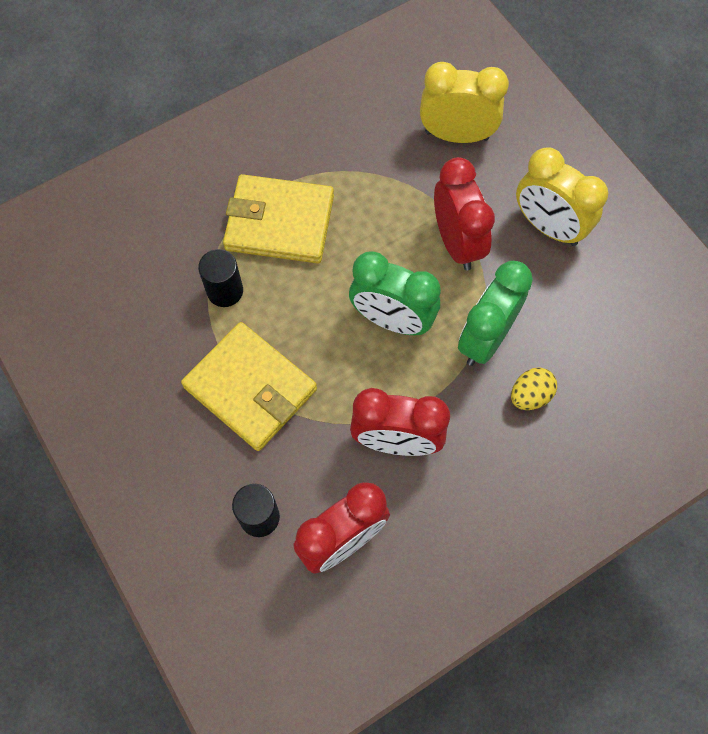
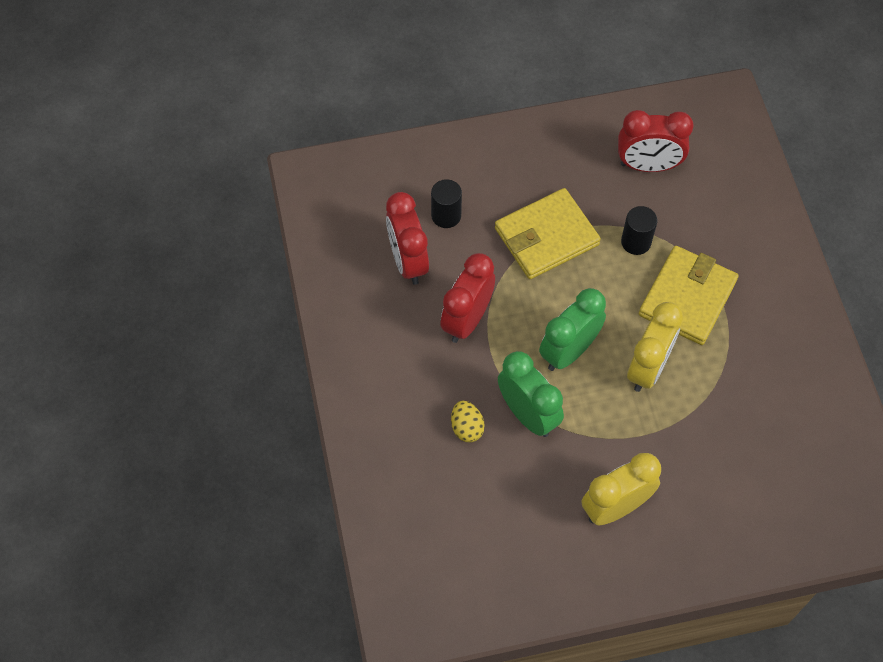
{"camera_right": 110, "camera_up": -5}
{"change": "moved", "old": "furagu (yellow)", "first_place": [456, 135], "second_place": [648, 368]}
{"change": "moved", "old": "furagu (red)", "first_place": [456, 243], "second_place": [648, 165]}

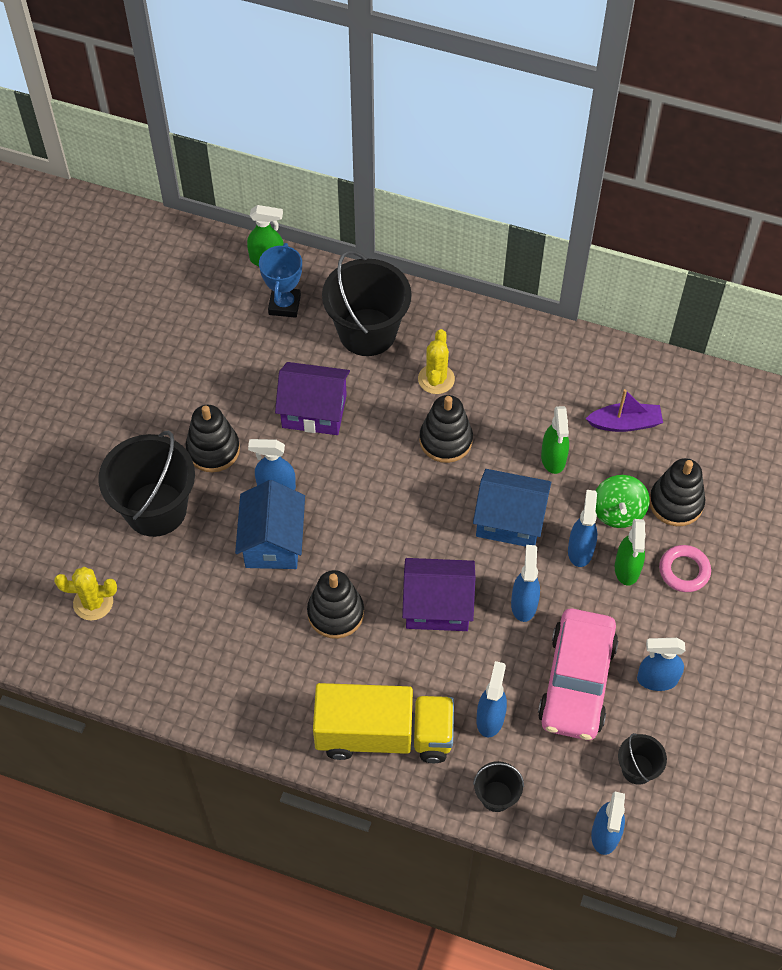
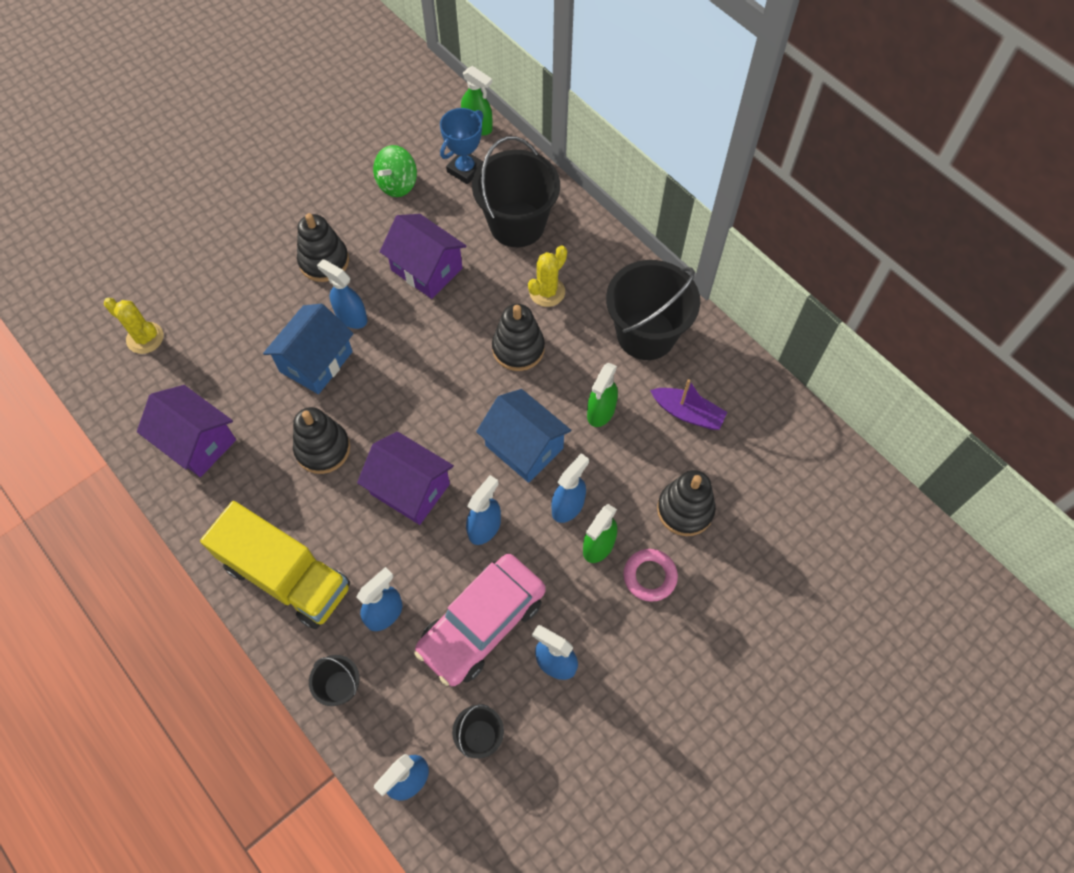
{"camera_right": 30, "camera_up": 5}
{"change": "moved", "old": "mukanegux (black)", "first_place": [156, 509], "second_place": [646, 334]}
{"change": "moved", "old": "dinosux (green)", "first_place": [618, 512], "second_place": [397, 184]}
{"change": "added", "new": "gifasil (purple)", "second_place": [197, 442]}

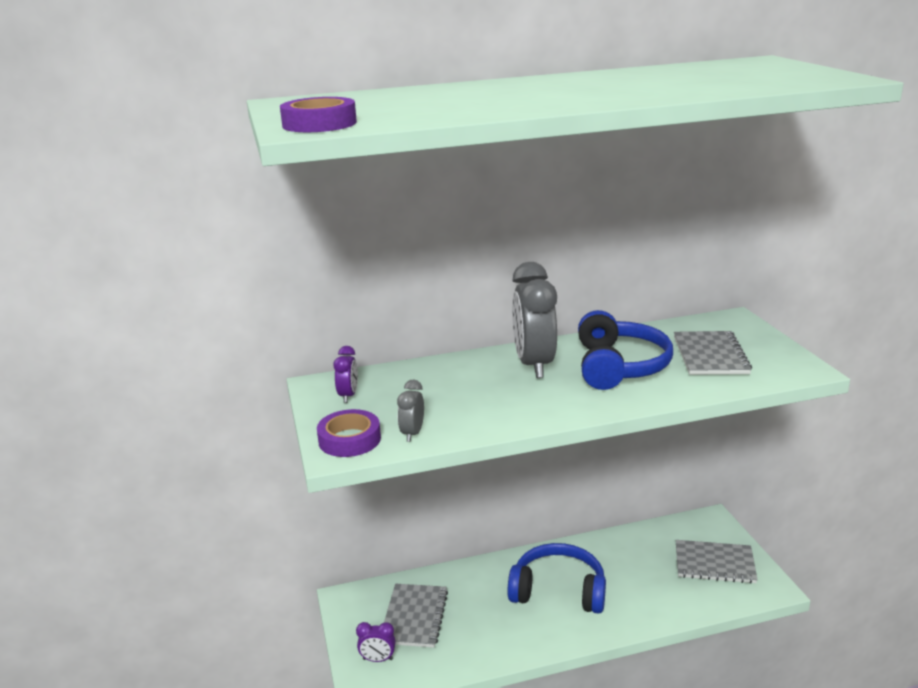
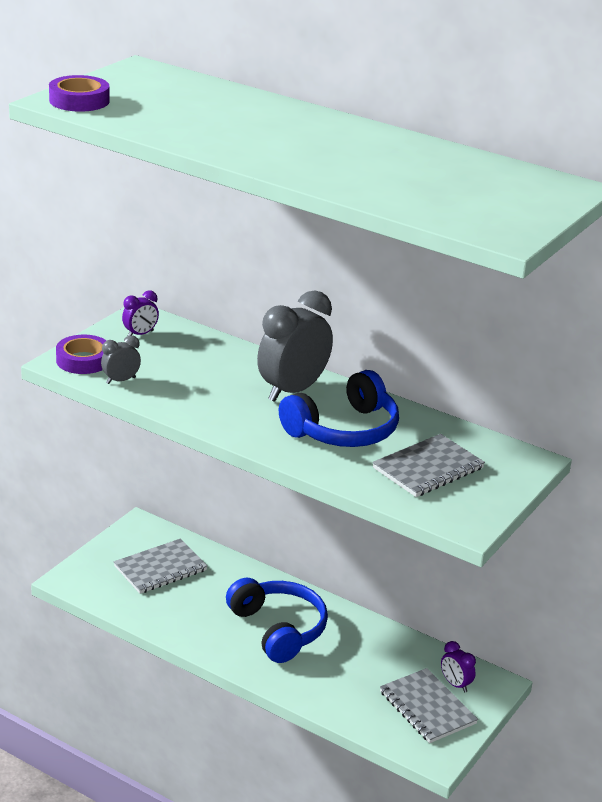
{"camera_right": 45, "camera_up": 5}
{"change": "moved", "old": "furagu (purple)", "first_place": [378, 659], "second_place": [455, 684]}

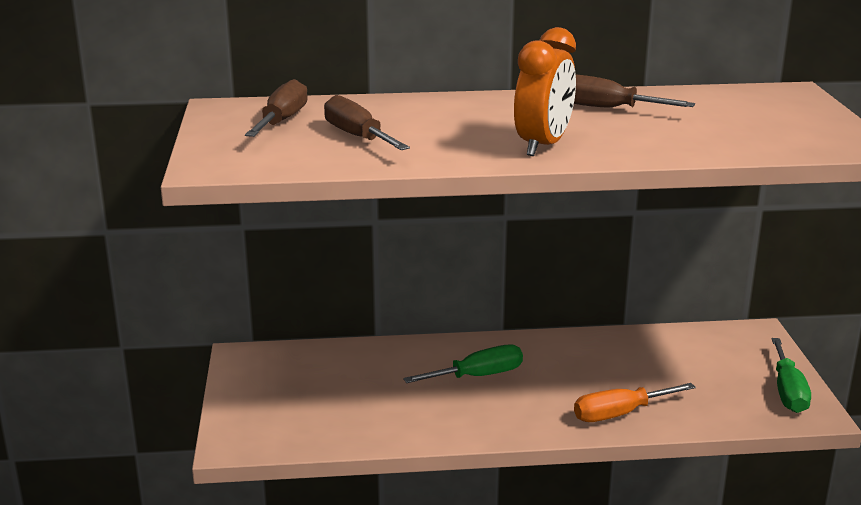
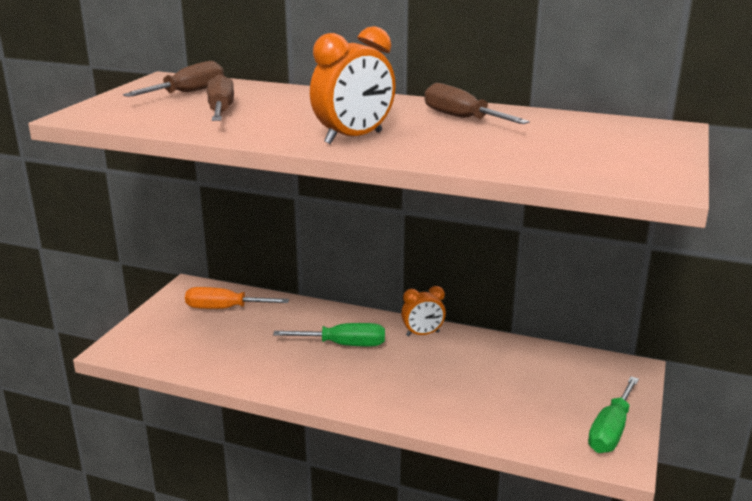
{"camera_right": 25, "camera_up": 0}
{"change": "moved", "old": "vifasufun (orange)", "first_place": [619, 414], "second_place": [224, 308]}
{"change": "added", "new": "furagu (orange)", "second_place": [422, 334]}

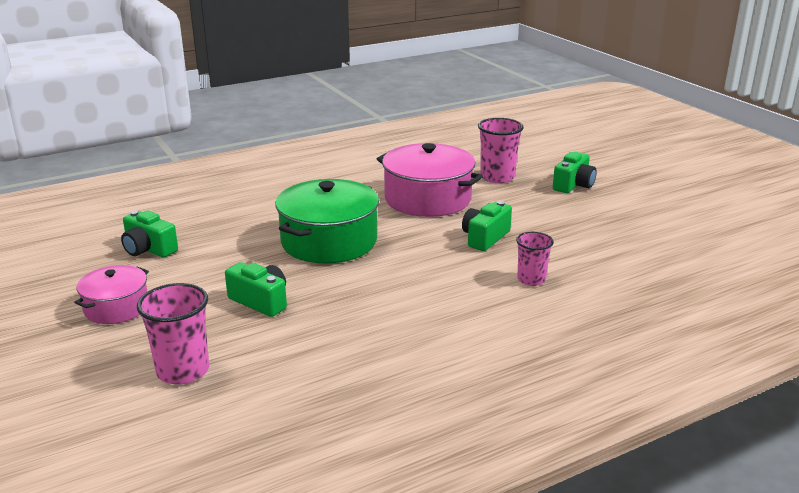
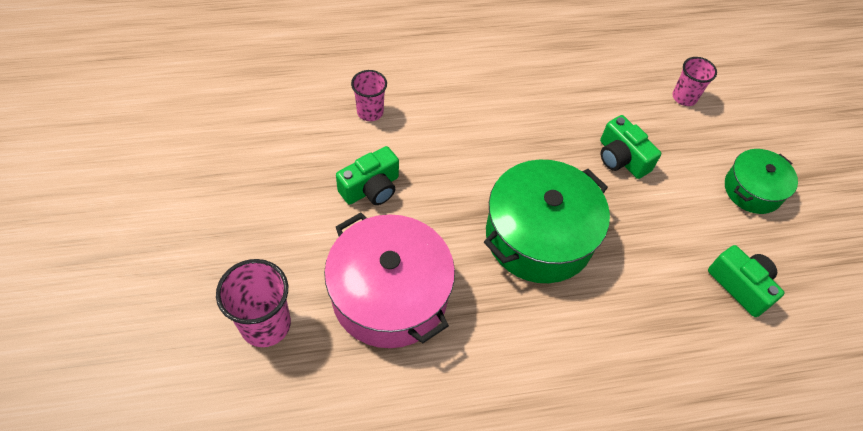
{"camera_right": -165, "camera_up": 30}
{"change": "removed", "old": "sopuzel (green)", "first_place": [573, 185]}
{"change": "recoloured", "old": "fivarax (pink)", "new": "fivarax (green)", "first_place": [116, 307], "second_place": [752, 190]}
{"change": "resized", "old": "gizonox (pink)", "first_place": [183, 371], "second_place": [684, 97], "factor": 0.65}

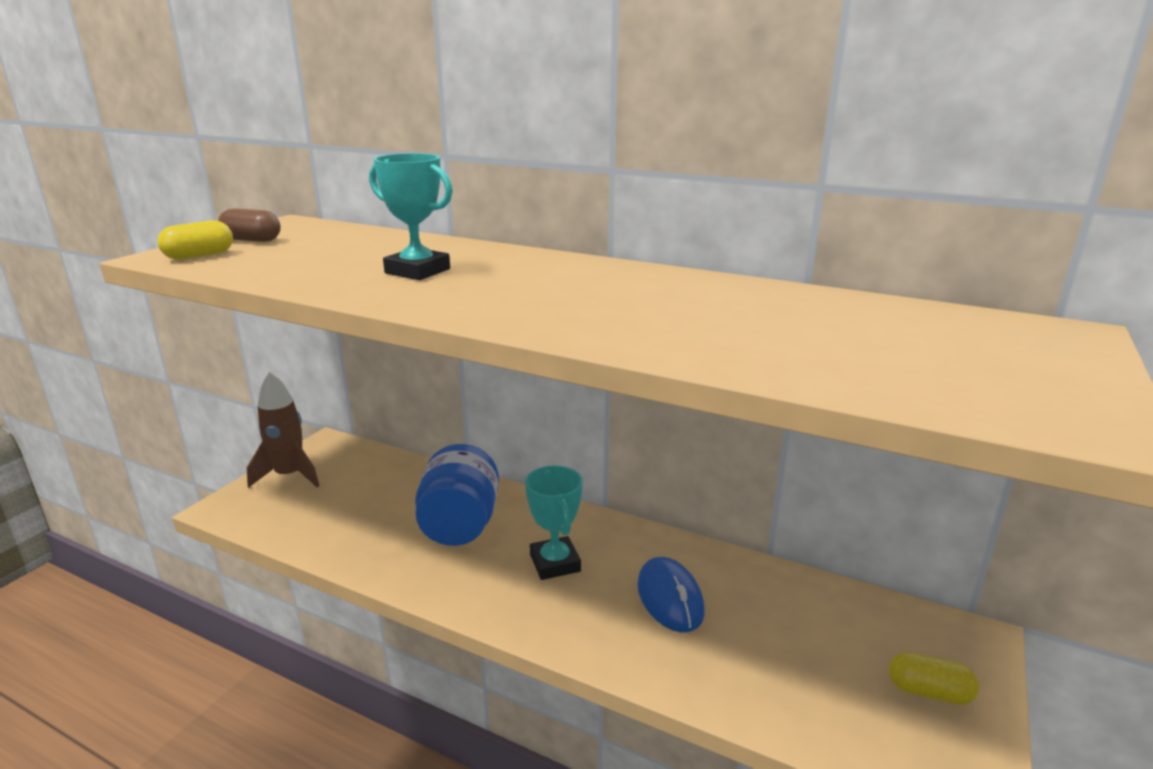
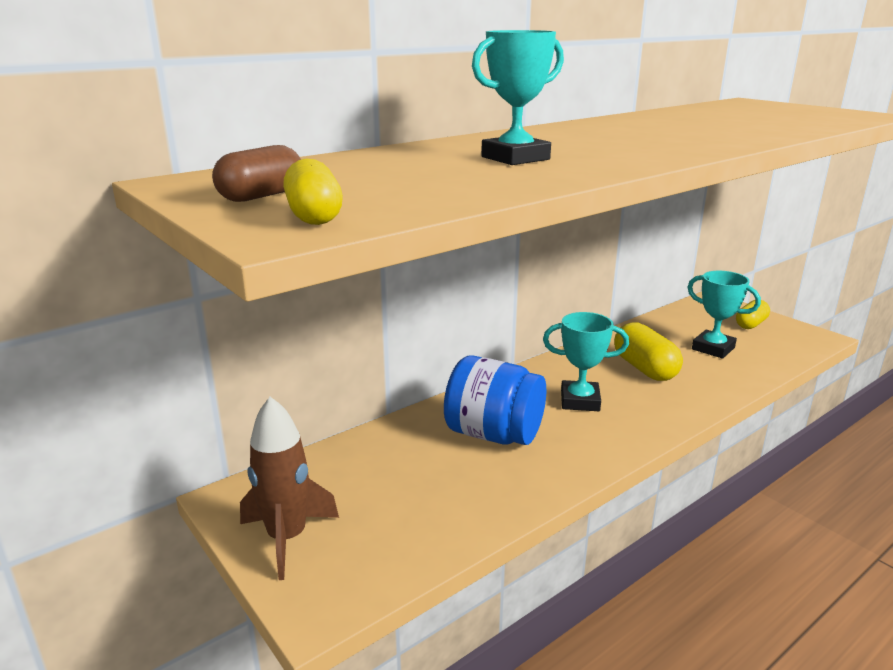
{"camera_right": -65, "camera_up": 0}
{"change": "replaced", "old": "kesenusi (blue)", "new": "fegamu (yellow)", "first_place": [670, 598], "second_place": [644, 368]}
{"change": "added", "new": "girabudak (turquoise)", "second_place": [713, 348]}

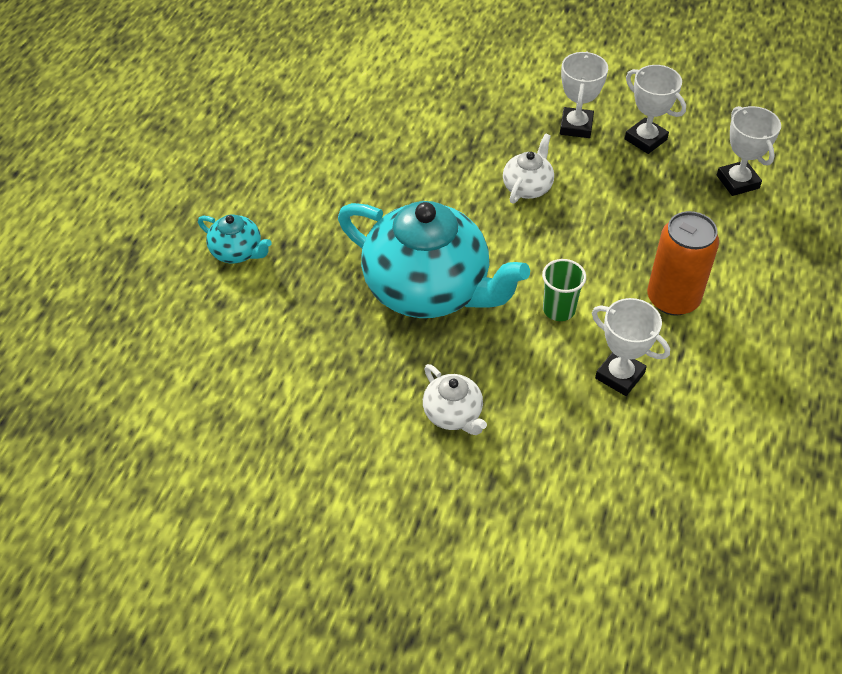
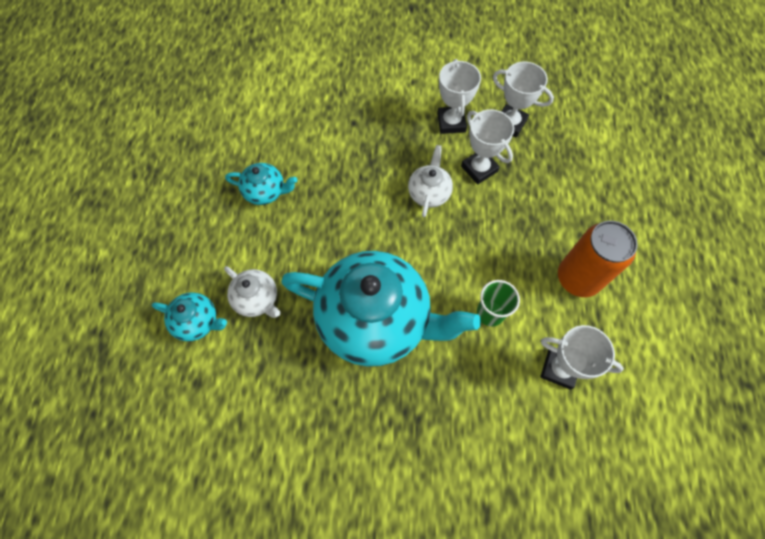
{"camera_right": -15, "camera_up": 15}
{"change": "moved", "old": "girabudak (white)", "first_place": [737, 182], "second_place": [479, 169]}
{"change": "moved", "old": "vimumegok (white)", "first_place": [453, 414], "second_place": [257, 299]}
{"change": "added", "new": "vimumegok (turquoise)", "second_place": [265, 191]}

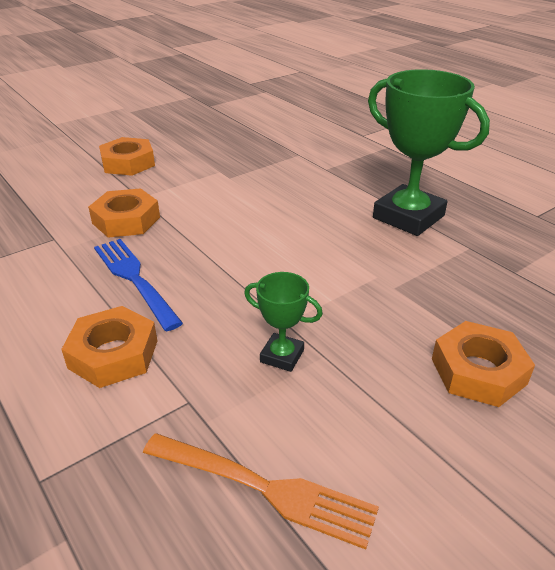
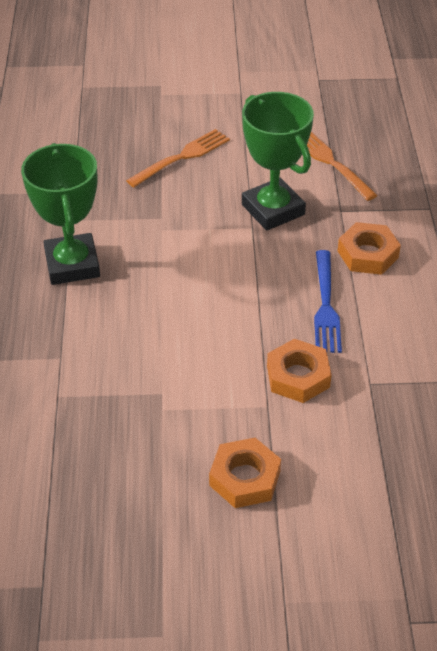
{"camera_right": -145, "camera_up": 10}
{"change": "resized", "old": "girabudak (green)", "first_place": [282, 356], "second_place": [273, 209], "factor": 2.11}
{"change": "replaced", "old": "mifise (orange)", "new": "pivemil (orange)", "first_place": [478, 371], "second_place": [181, 158]}

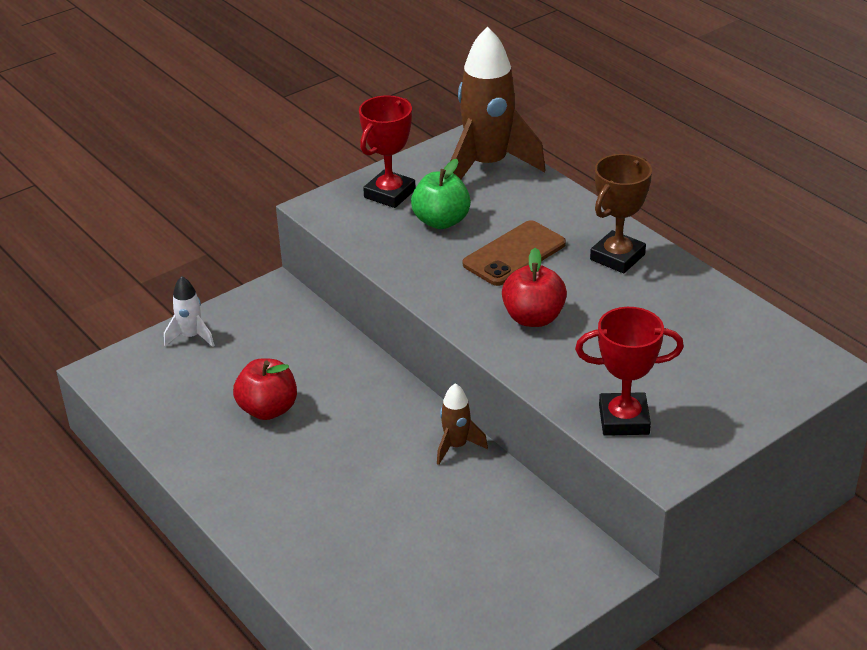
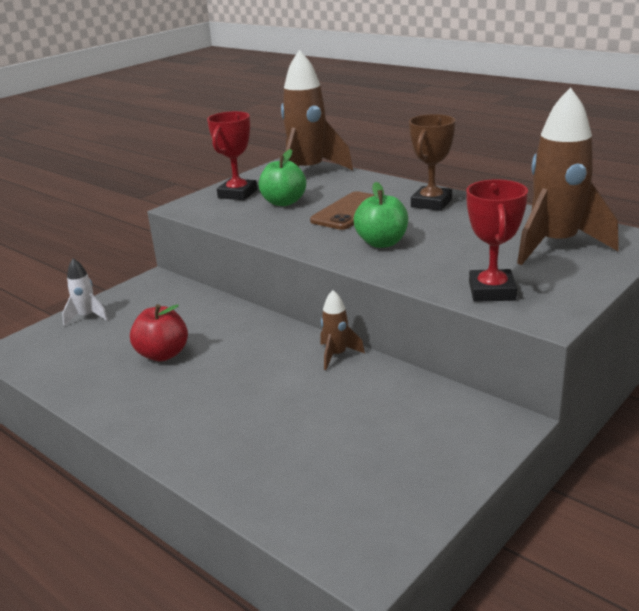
{"camera_right": -10, "camera_up": -10}
{"change": "recoloured", "old": "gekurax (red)", "new": "gekurax (green)", "first_place": [533, 318], "second_place": [382, 243]}
{"change": "turned", "old": "girabudak (red)", "first_place": [624, 419], "second_place": [492, 291], "degrees": -75}
{"change": "added", "new": "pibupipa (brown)", "second_place": [556, 245]}

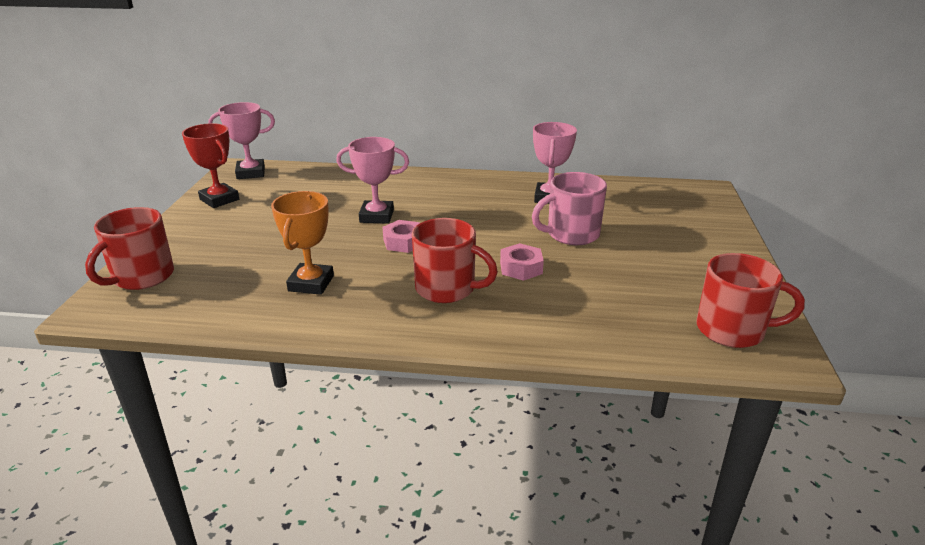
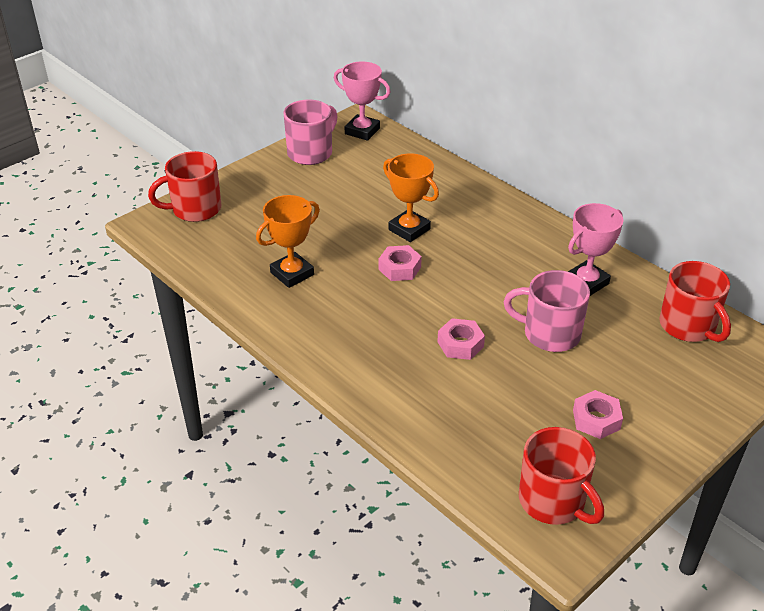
{"camera_right": 40, "camera_up": 10}
{"change": "replaced", "old": "girabudak (red)", "new": "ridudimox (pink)", "first_place": [219, 199], "second_place": [311, 153]}
{"change": "recoloured", "old": "girabudak (pink)", "new": "girabudak (orange)", "first_place": [376, 216], "second_place": [409, 229]}
{"change": "moved", "old": "ridudimox (red)", "first_place": [447, 289], "second_place": [688, 326]}
{"change": "added", "new": "mifise (pink)", "second_place": [596, 419]}

